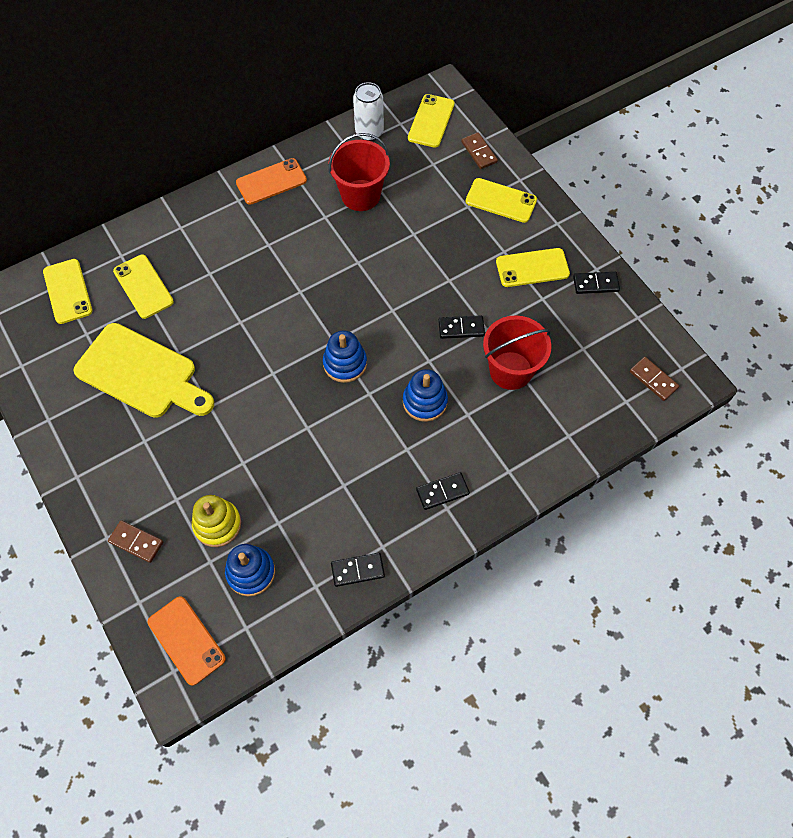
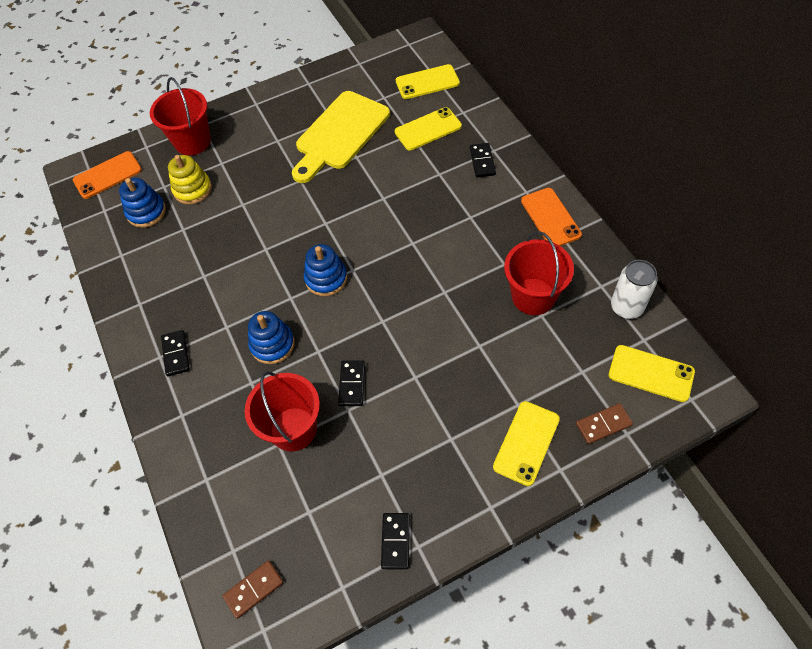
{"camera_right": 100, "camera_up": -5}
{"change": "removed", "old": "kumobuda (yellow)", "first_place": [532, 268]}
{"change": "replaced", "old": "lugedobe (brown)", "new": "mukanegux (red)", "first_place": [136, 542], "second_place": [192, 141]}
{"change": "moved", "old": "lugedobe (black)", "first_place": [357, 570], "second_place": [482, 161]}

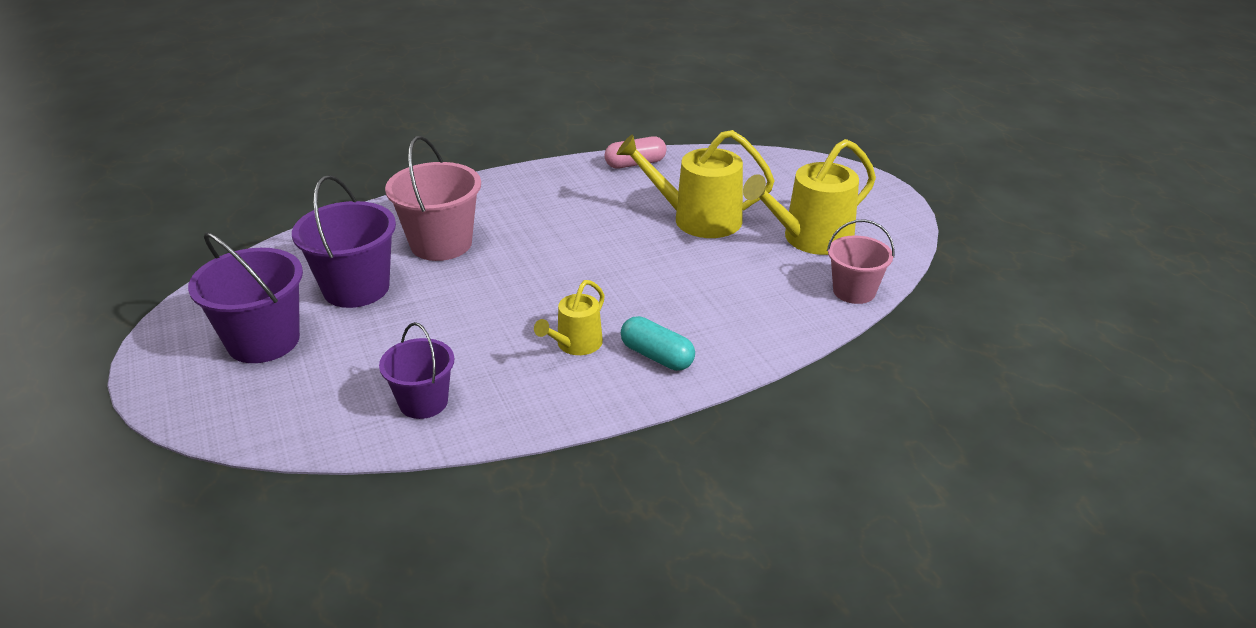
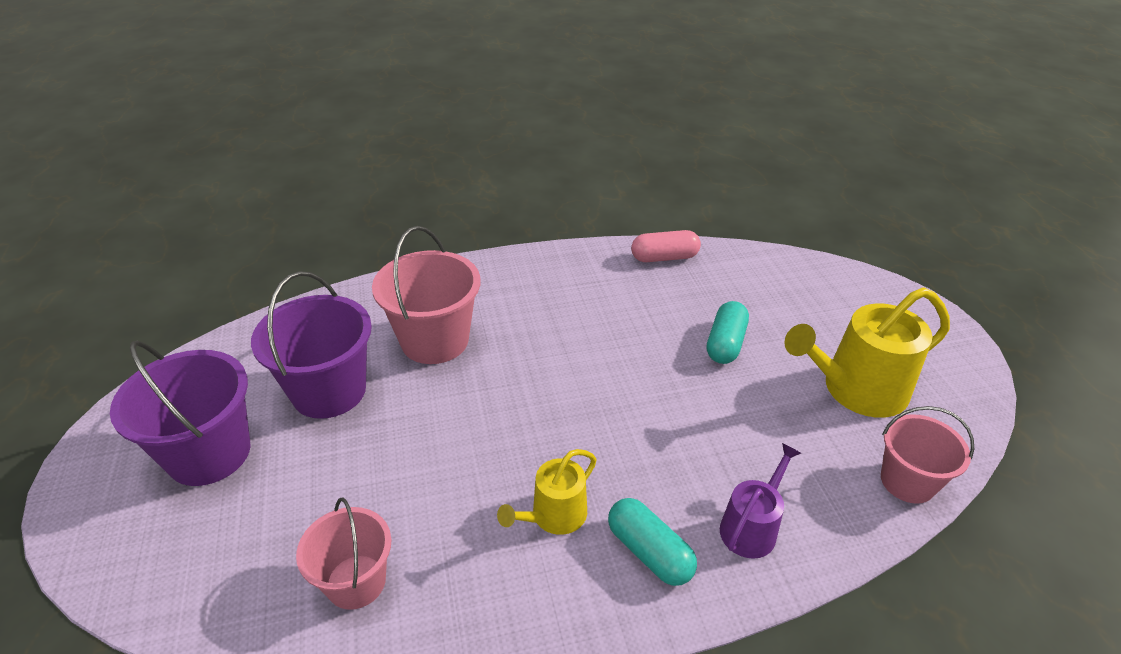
{"camera_right": 10, "camera_up": 5}
{"change": "replaced", "old": "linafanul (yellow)", "new": "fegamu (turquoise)", "first_place": [698, 219], "second_place": [725, 343]}
{"change": "recoloured", "old": "mukanegux (purple)", "new": "mukanegux (pink)", "first_place": [423, 402], "second_place": [356, 581]}
{"change": "added", "new": "linafanul (purple)", "second_place": [751, 527]}

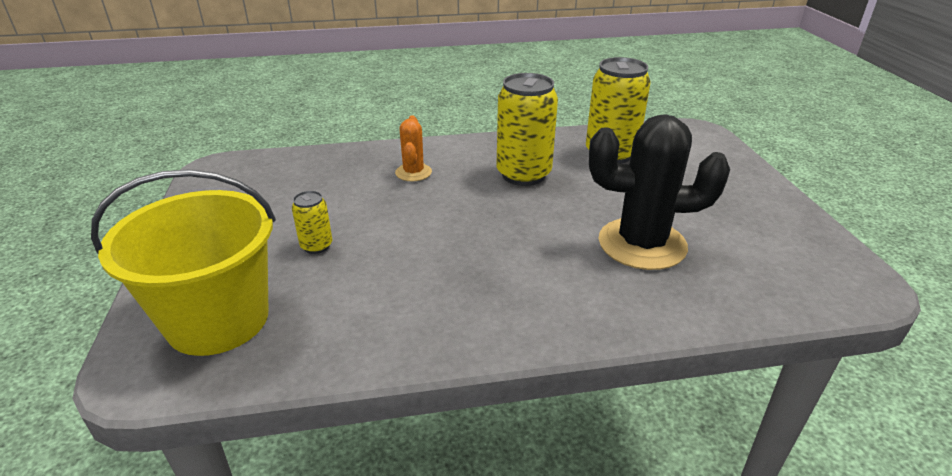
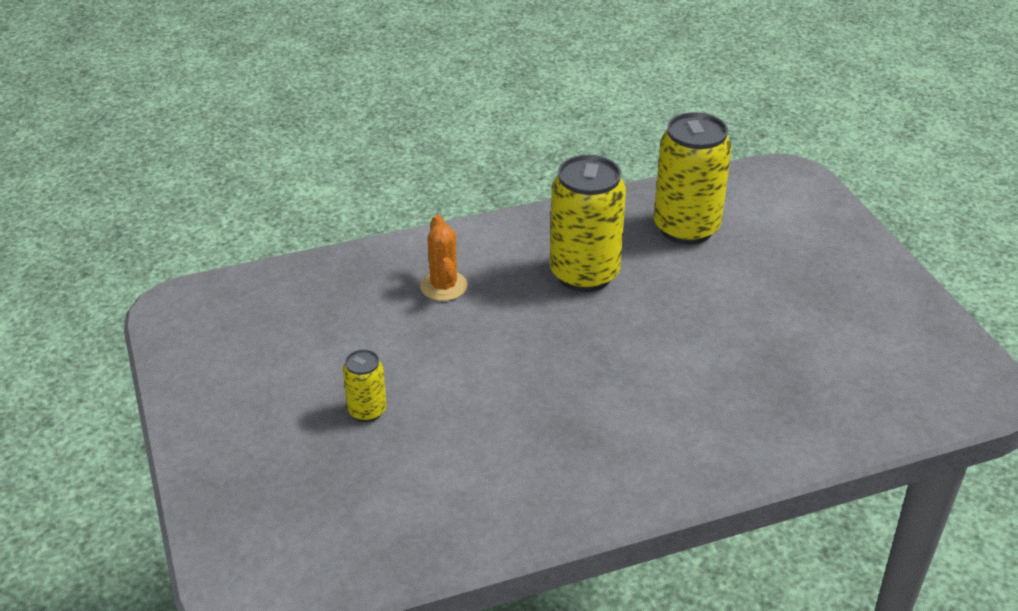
{"camera_right": -10, "camera_up": 5}
{"change": "removed", "old": "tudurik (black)", "first_place": [642, 244]}
{"change": "removed", "old": "mukanegux (yellow)", "first_place": [218, 320]}

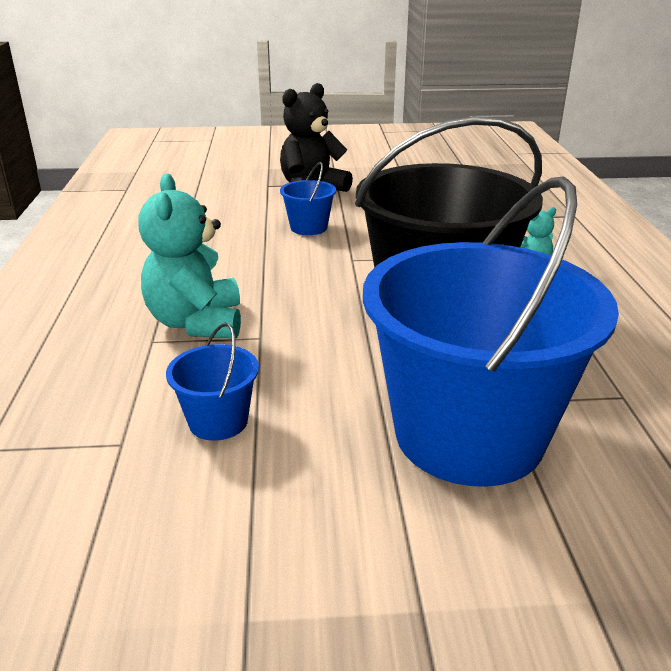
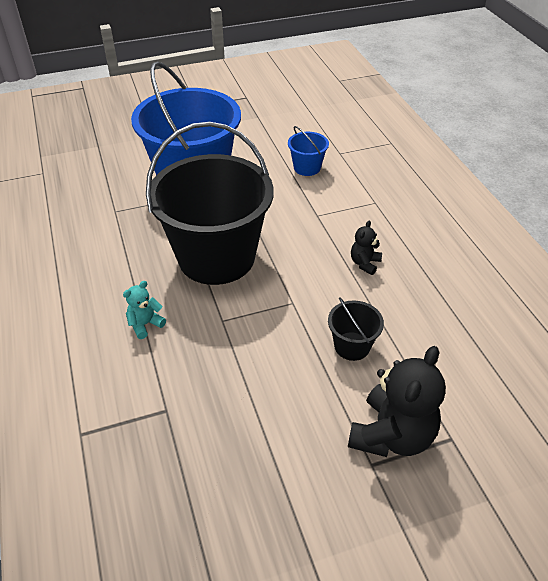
{"camera_right": 165, "camera_up": 15}
{"change": "recoloured", "old": "mukanegux (blue)", "new": "mukanegux (black)", "first_place": [308, 227], "second_place": [352, 346]}
{"change": "removed", "old": "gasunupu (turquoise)", "first_place": [196, 323]}
{"change": "added", "new": "gasunupu (black)", "second_place": [365, 263]}

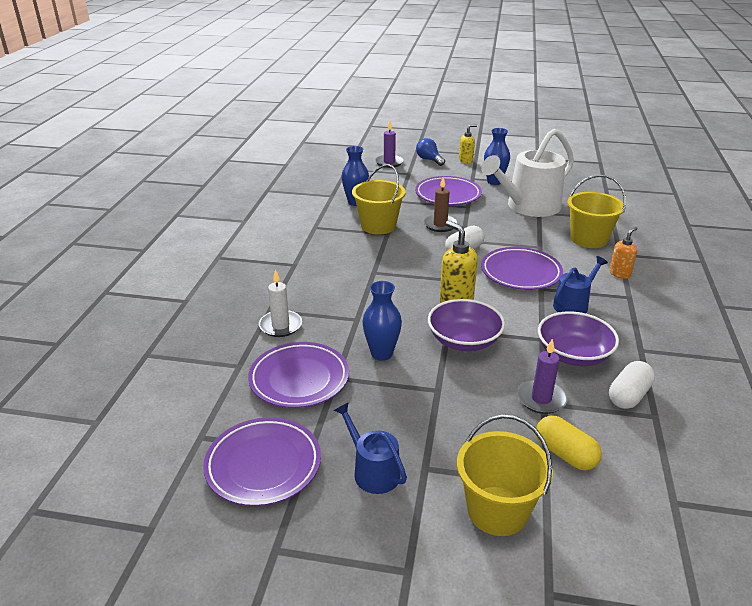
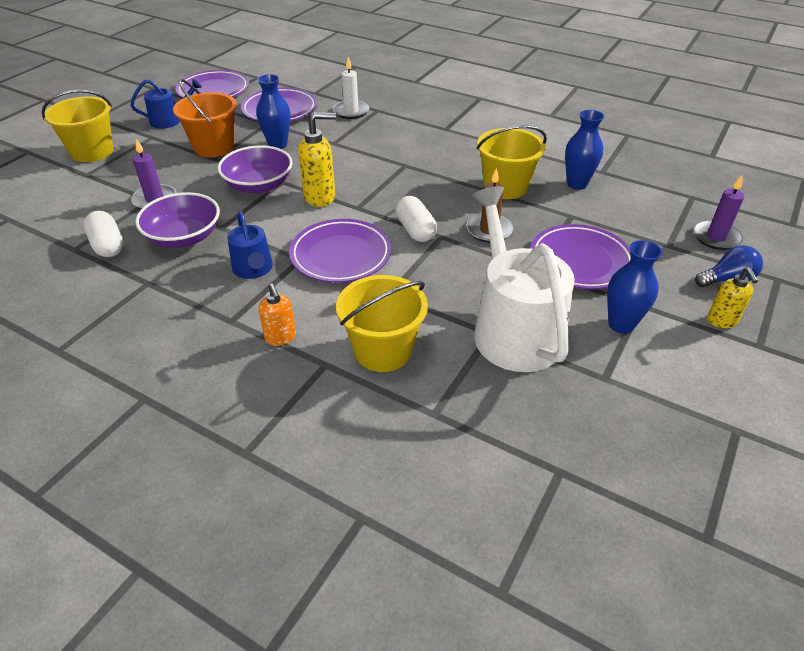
{"camera_right": 110, "camera_up": 10}
{"change": "removed", "old": "fegamu (yellow)", "first_place": [565, 454]}
{"change": "added", "new": "mukanegux (orange)", "second_place": [214, 147]}

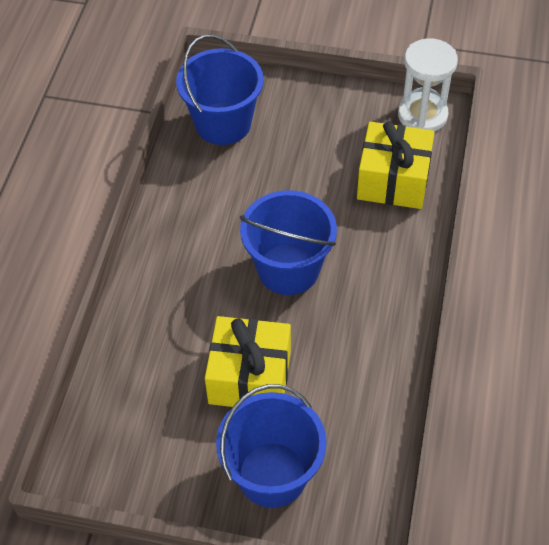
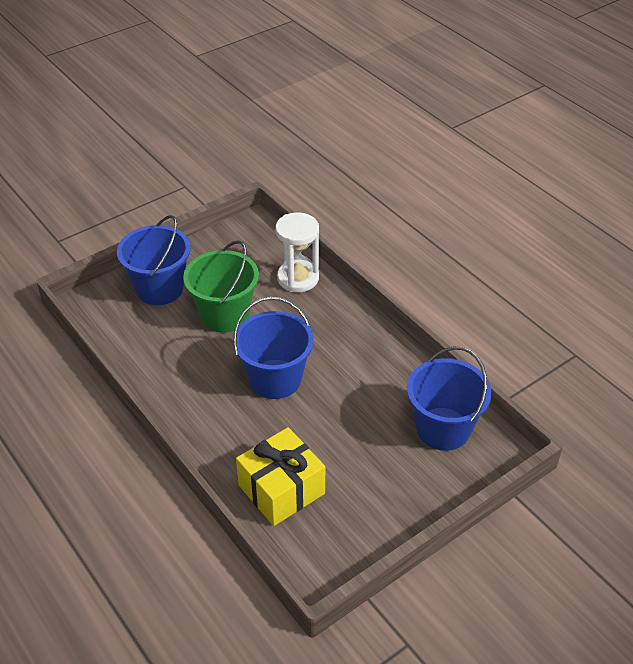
{"camera_right": 130, "camera_up": -10}
{"change": "moved", "old": "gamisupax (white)", "first_place": [422, 115], "second_place": [298, 278]}
{"change": "replaced", "old": "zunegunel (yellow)", "new": "mukanegux (green)", "first_place": [250, 377], "second_place": [224, 315]}

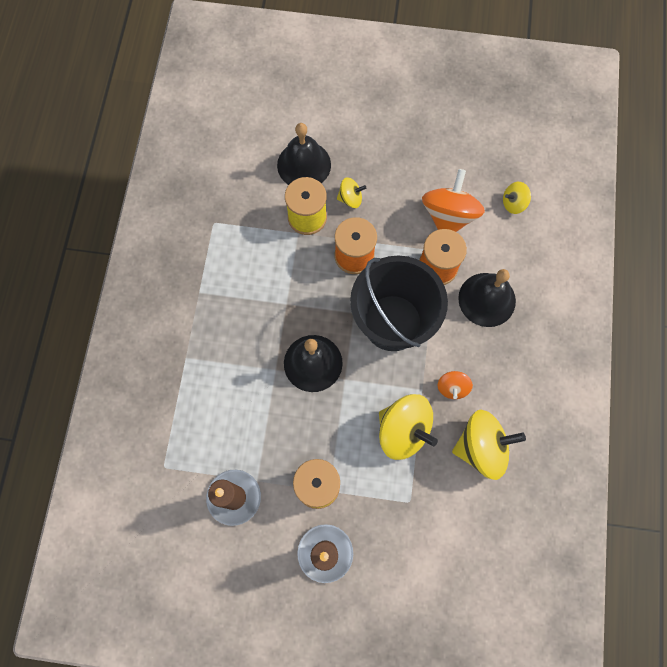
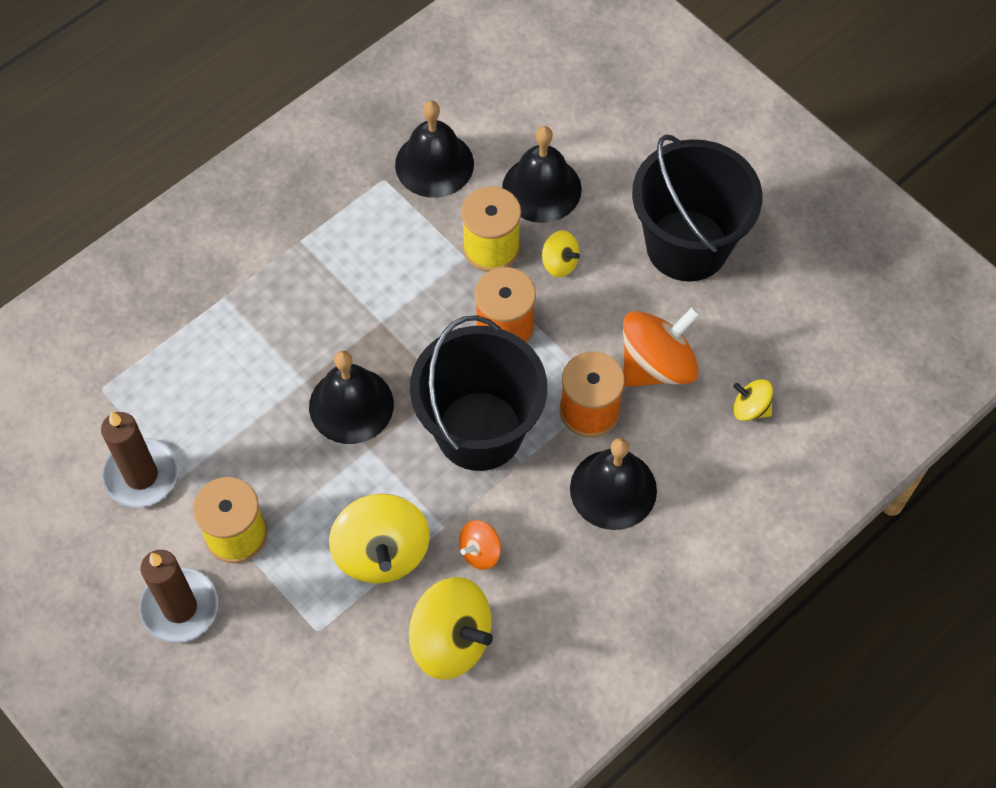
{"camera_right": 40, "camera_up": -10}
{"change": "added", "new": "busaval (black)", "second_place": [434, 164]}
{"change": "added", "new": "mukanegux (black)", "second_place": [687, 245]}

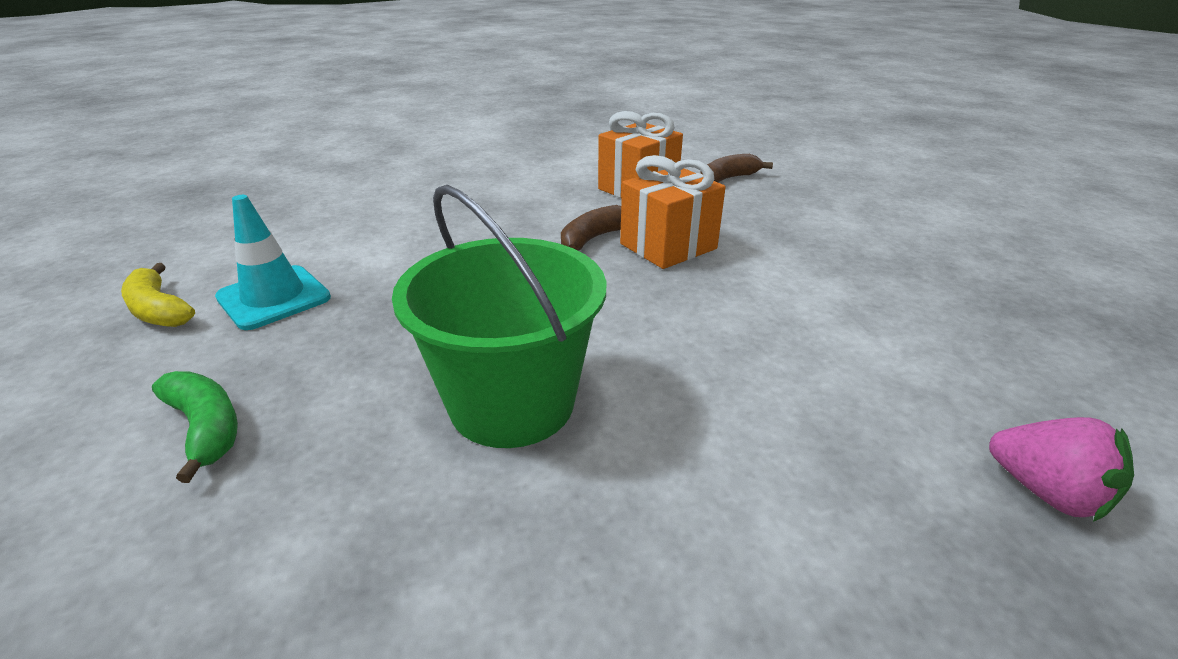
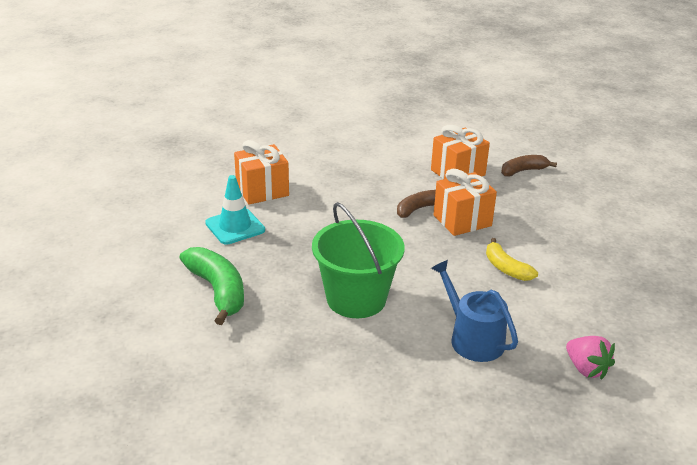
{"camera_right": 10, "camera_up": 0}
{"change": "moved", "old": "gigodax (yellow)", "first_place": [159, 310], "second_place": [506, 268]}
{"change": "resized", "old": "gigodax (green)", "first_place": [206, 428], "second_place": [218, 291], "factor": 1.6}
{"change": "added", "new": "zunegunel (orange)", "second_place": [262, 190]}
{"change": "added", "new": "linafanul (blue)", "second_place": [472, 338]}

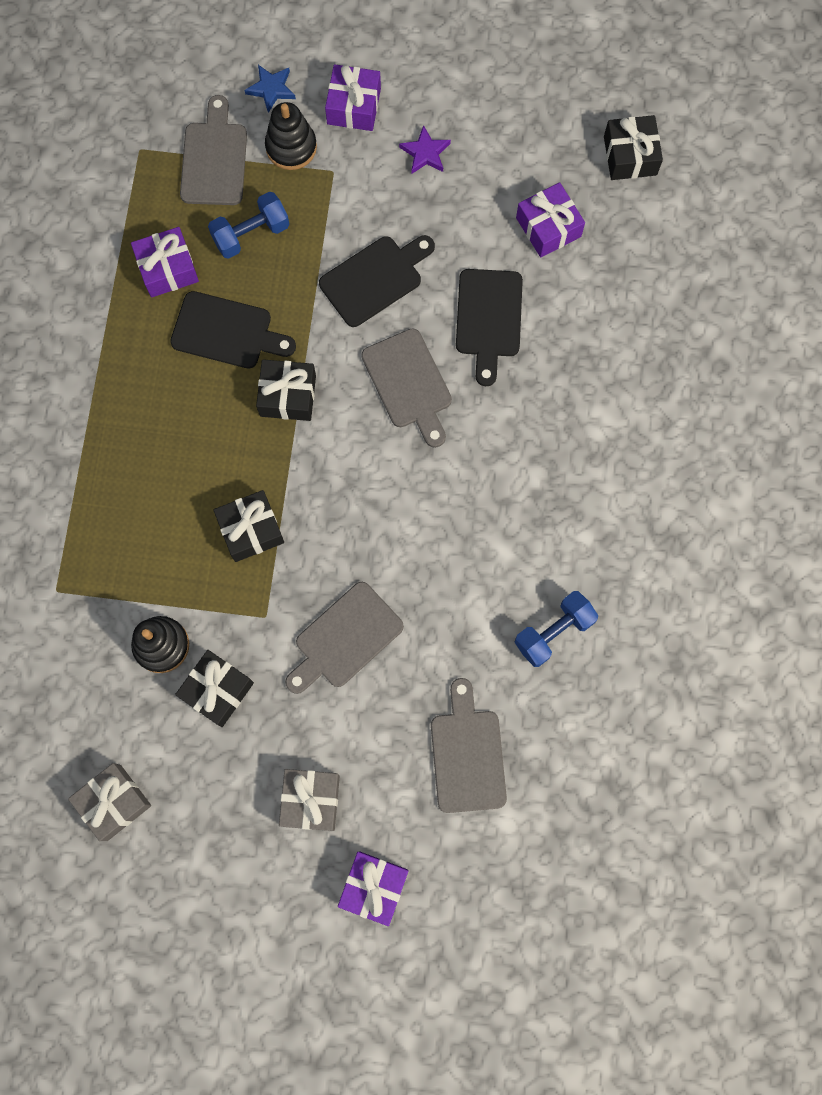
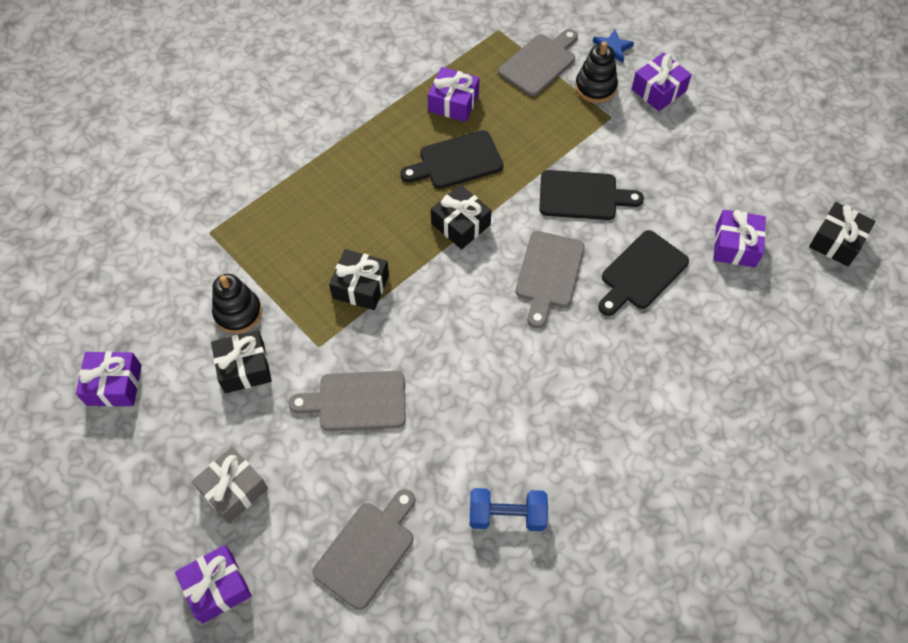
{"camera_right": 40, "camera_up": -15}
{"change": "removed", "old": "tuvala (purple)", "first_place": [425, 153]}
{"change": "removed", "old": "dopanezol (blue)", "first_place": [251, 234]}
{"change": "turned", "old": "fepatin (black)", "first_place": [227, 332], "second_place": [456, 161], "degrees": 105}
{"change": "recoloured", "old": "zunegunel (grey)", "new": "zunegunel (purple)", "first_place": [114, 802], "second_place": [114, 385]}

